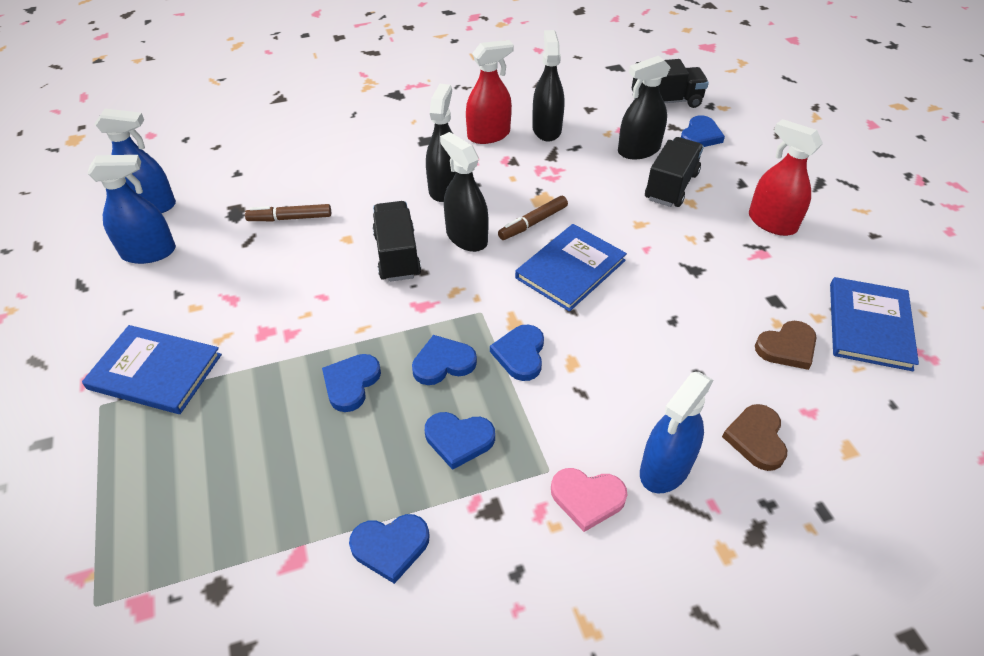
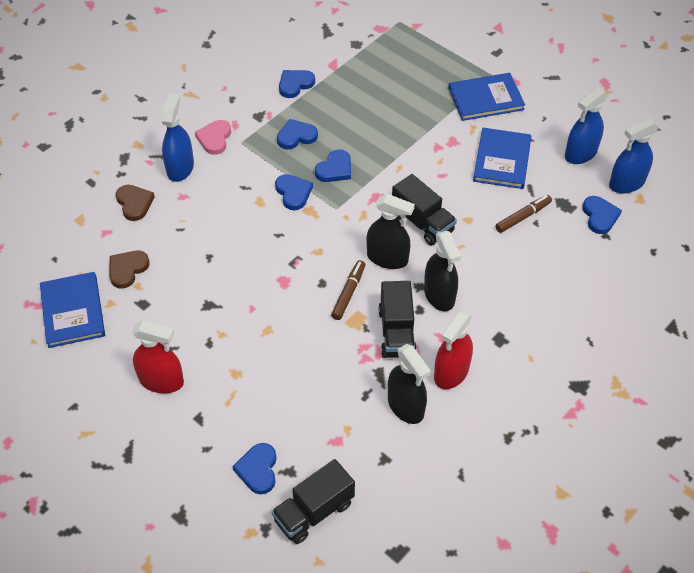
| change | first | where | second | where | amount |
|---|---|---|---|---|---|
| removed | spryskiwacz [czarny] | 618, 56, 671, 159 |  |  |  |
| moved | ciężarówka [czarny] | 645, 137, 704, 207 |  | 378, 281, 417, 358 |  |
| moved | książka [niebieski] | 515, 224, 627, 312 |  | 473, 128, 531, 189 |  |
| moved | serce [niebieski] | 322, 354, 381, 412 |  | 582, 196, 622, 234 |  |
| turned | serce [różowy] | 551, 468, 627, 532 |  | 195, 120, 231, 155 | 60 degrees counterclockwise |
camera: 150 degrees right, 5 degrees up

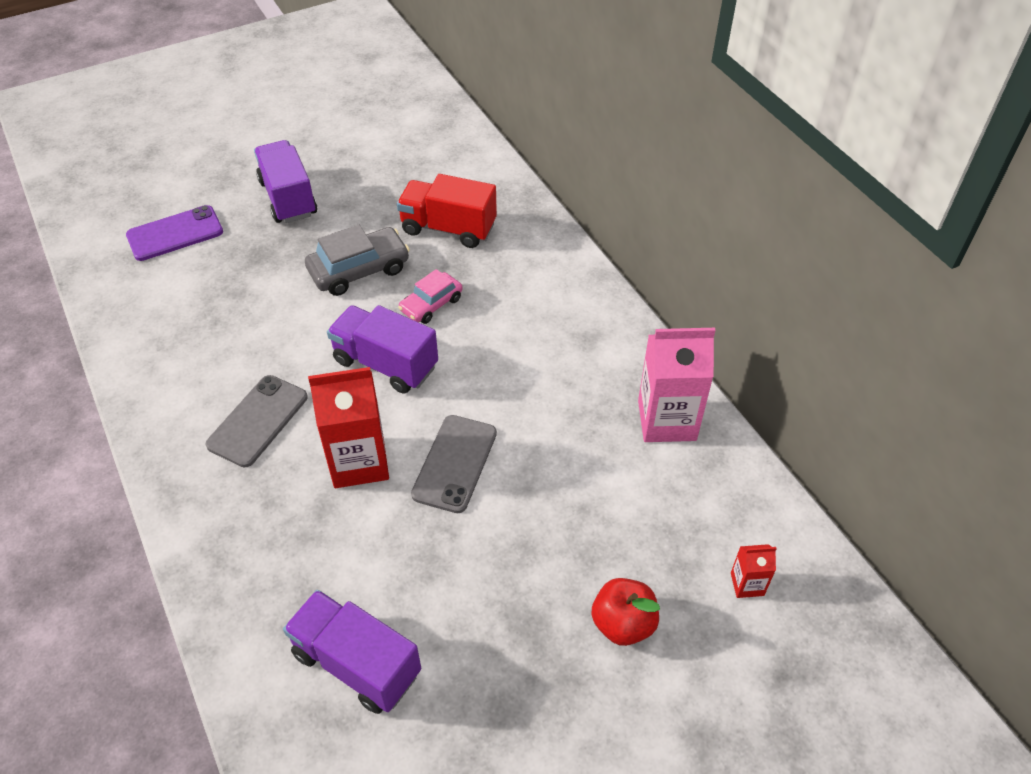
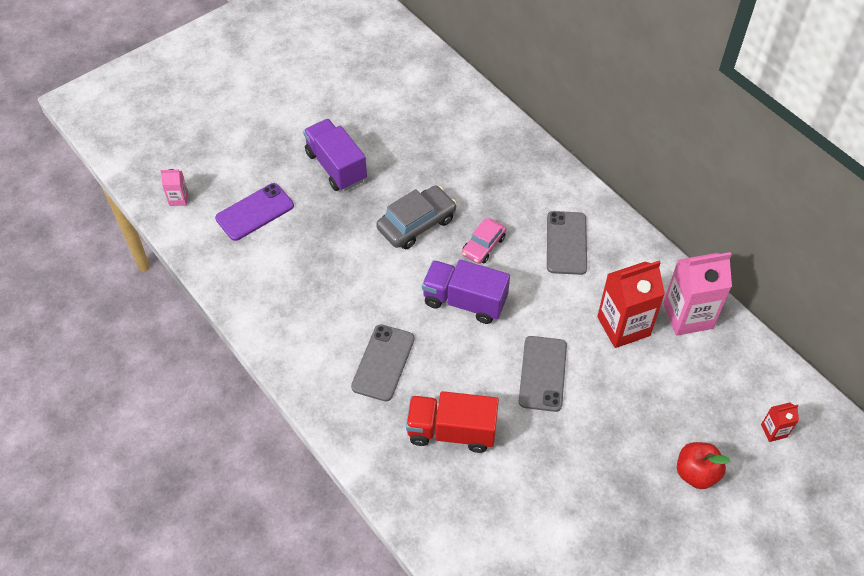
| change | first | where | second | where | amount |
|---|---|---|---|---|---|
| moved | ciężarówka [czerwony] | 397, 174, 497, 248 |  | 406, 391, 499, 453 |  |
| moved | karton mleka [czerwony] | 308, 367, 389, 488 |  | 597, 260, 665, 348 |  |
| removed | ciężarówka [fioletowy] | 283, 590, 421, 714 |  |  |  |
| added |  |  | karton mleka [różowy] | 160, 169, 188, 206 |  |
| added |  |  | telefon [szary] | 547, 211, 587, 275 |  |
camera: 10 degrees left, 5 degrees up

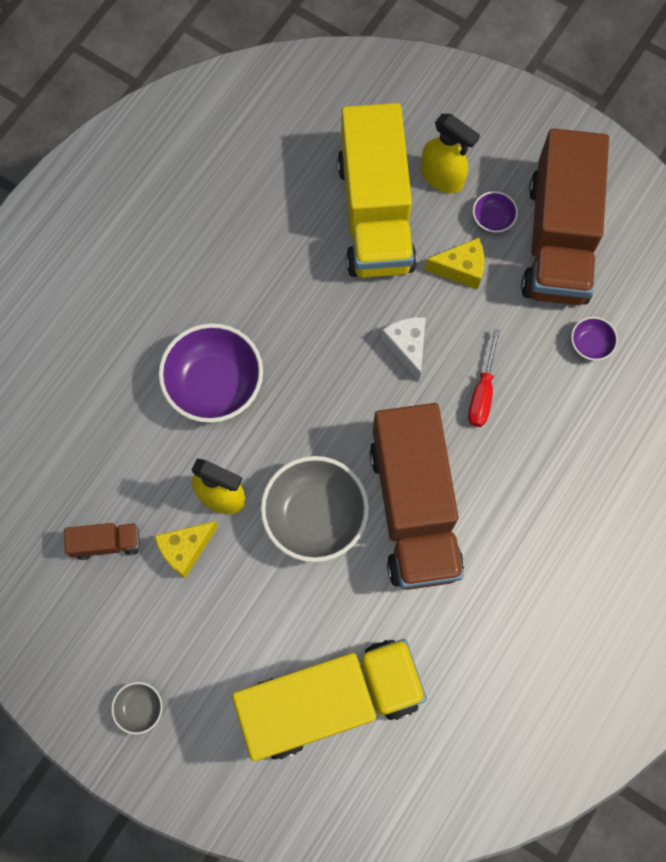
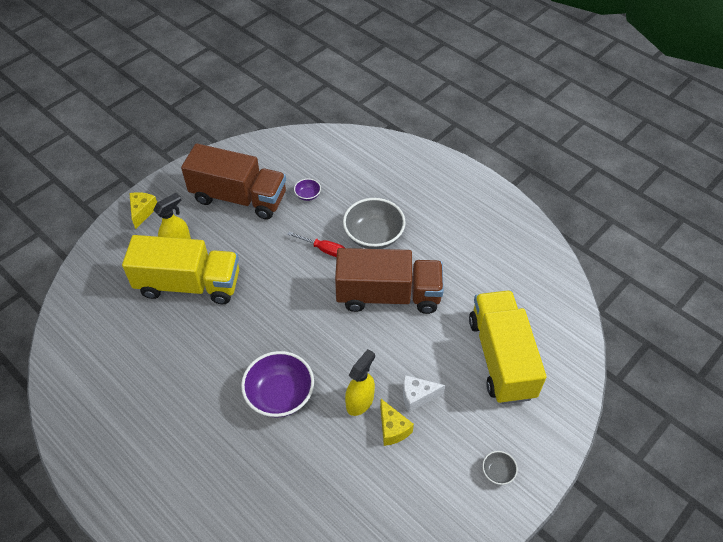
| change | first | where | second | where | amount |
|---|---|---|---|---|---|
| removed | miska [fioletowy] | 473, 191, 518, 233 |  |  |  |
| moved | ser [żółty] | 424, 238, 485, 289 |  | 129, 192, 157, 229 |  |
| moved | ser [biały] | 381, 317, 426, 381 |  | 403, 375, 445, 412 |  |
| moved | miska [szary] | 261, 456, 369, 562 |  | 343, 198, 405, 249 |  |
| removed | ciężarówka [brązowy] | 64, 523, 140, 560 |  |  |  |
camera: 80 degrees left, 20 degrees down

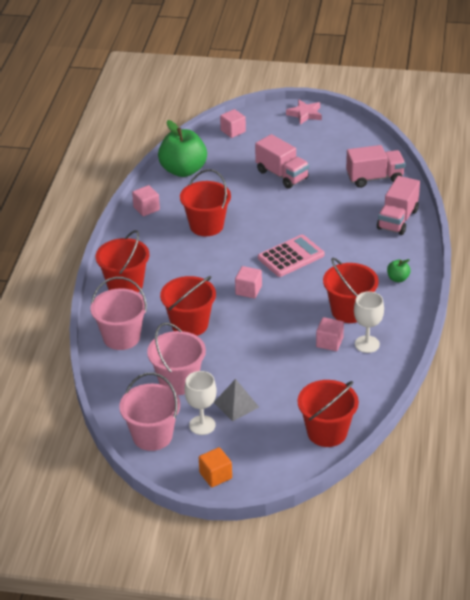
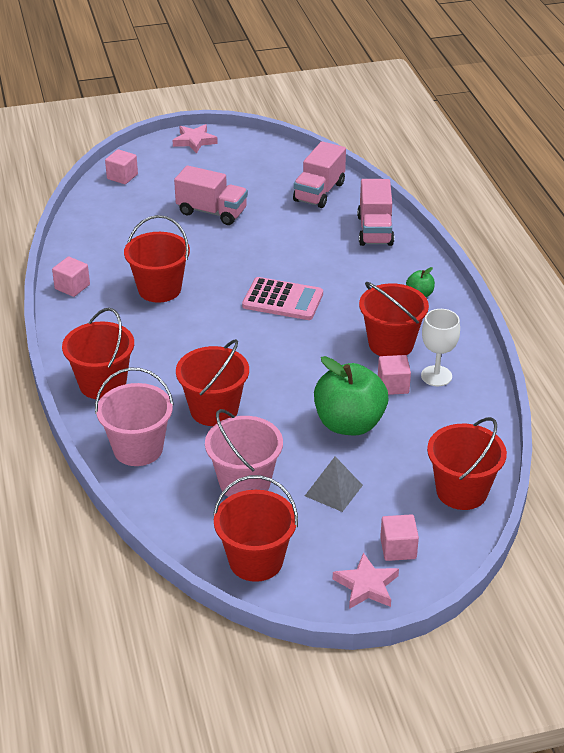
| change | first | where | second | where | amount |
|---|---|---|---|---|---|
| moved | jabłko [zielony] | 158, 120, 207, 177 |  | 314, 356, 388, 435 |  |
| turned | ciężarówka [różowy] | 346, 145, 405, 188 |  | 293, 141, 346, 208 | 150 degrees clockwise |
| turned | kalkulator [różowy] | 258, 235, 325, 277 |  | 242, 277, 323, 320 | 75 degrees clockwise |
| moved | sześcian [różowy] | 235, 266, 262, 298 |  | 380, 514, 419, 561 |  |
| removed | kielich [biały] | 184, 371, 217, 435 |  |  |  |
| recoloured | wiadro [różowy] | 119, 373, 180, 451 | wiadro [czerwony] | 213, 475, 298, 582 |  |
| replaced | sześcian [pomarańczowy] | 199, 447, 232, 487 | gwiazda [różowy] | 333, 552, 399, 609 |  |
camera: 25 degrees left, 0 degrees up

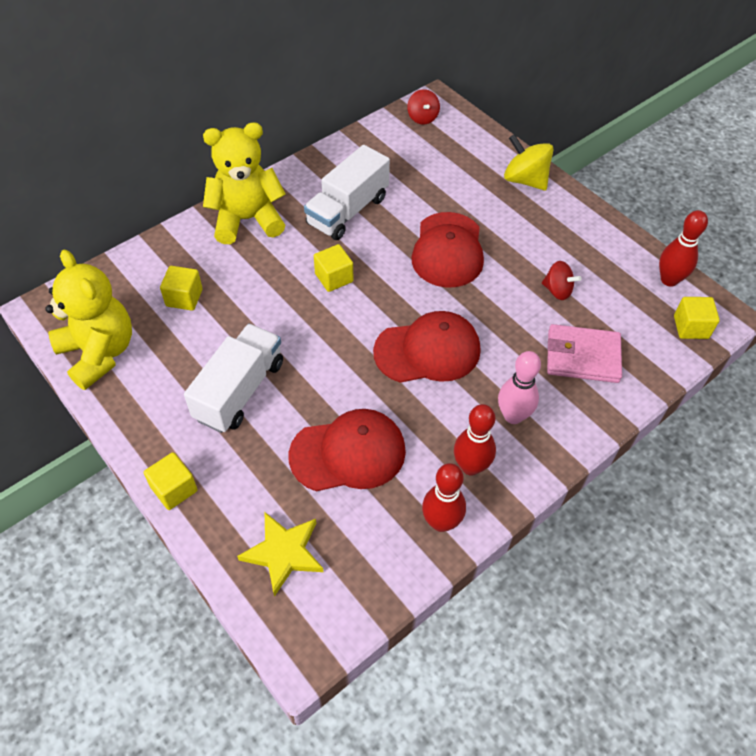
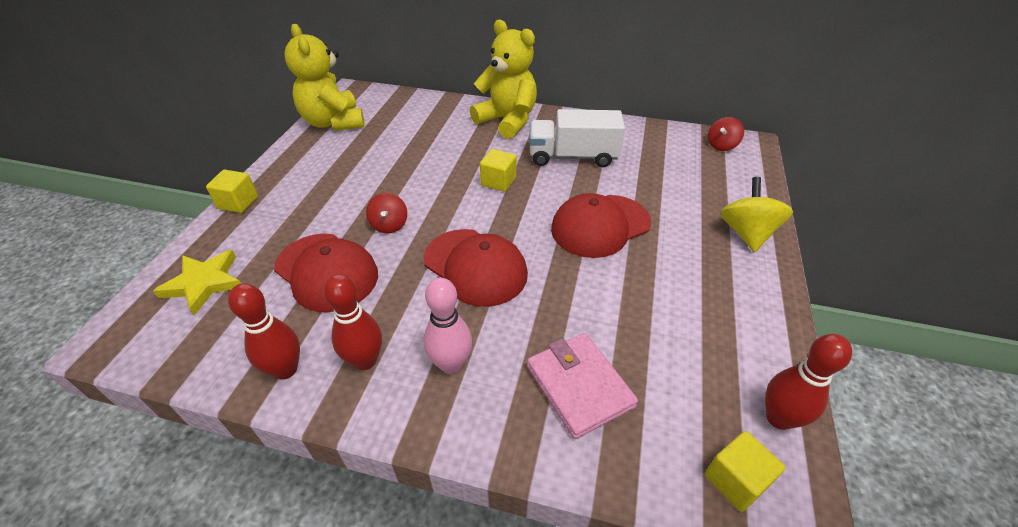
| change | first | where | second | where | amount |
|---|---|---|---|---|---|
| turned | miś [żółty] | 45, 250, 132, 390 |  | 285, 24, 365, 131 | 135 degrees clockwise |
| moved | bączek [czerwony] | 542, 261, 582, 300 |  | 366, 193, 407, 233 |  |
| removed | sześcian [żółty] | 160, 266, 203, 311 |  |  |  |
| removed | ciężarówka [biały] | 184, 324, 283, 433 |  |  |  |
camera: 55 degrees right, 10 degrees down

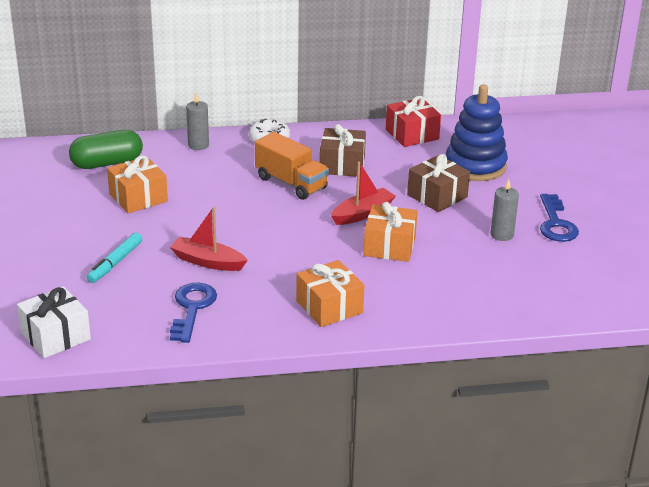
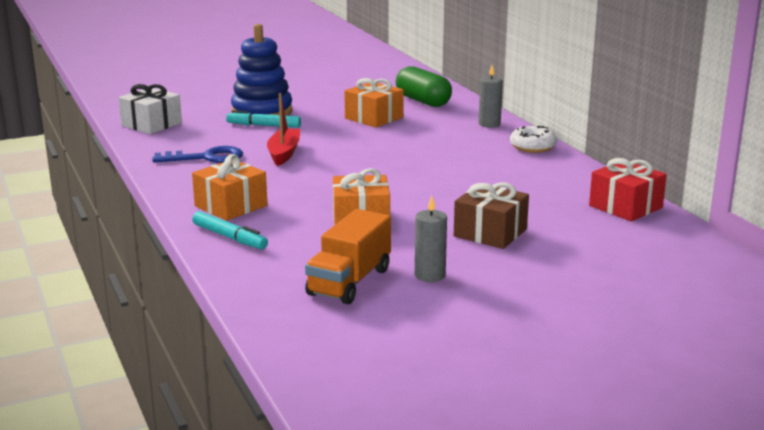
| change | first | where | second | where | amount |
|---|---|---|---|---|---|
| moved | zabawka nakładanka [niebieski] | 446, 85, 508, 181 |  | 231, 24, 293, 116 |  |
| removed | prezent [brązowy] | 320, 124, 366, 177 |  |  |  |
| moved | ciężarówka [pomarańczowy] | 255, 132, 329, 200 |  | 305, 209, 391, 304 |  |
| removed | łódka [czerwony] | 331, 162, 396, 225 |  |  |  |
| removed | klucz [niebieski] | 540, 194, 579, 242 |  |  |  |
| added |  |  | flamaster [turkusowy] | 192, 211, 268, 249 |  |
camera: 75 degrees right, 10 degrees down

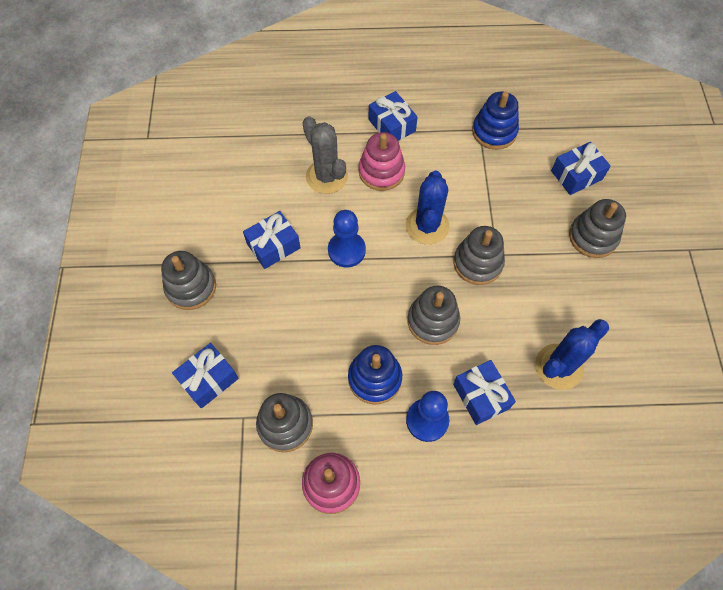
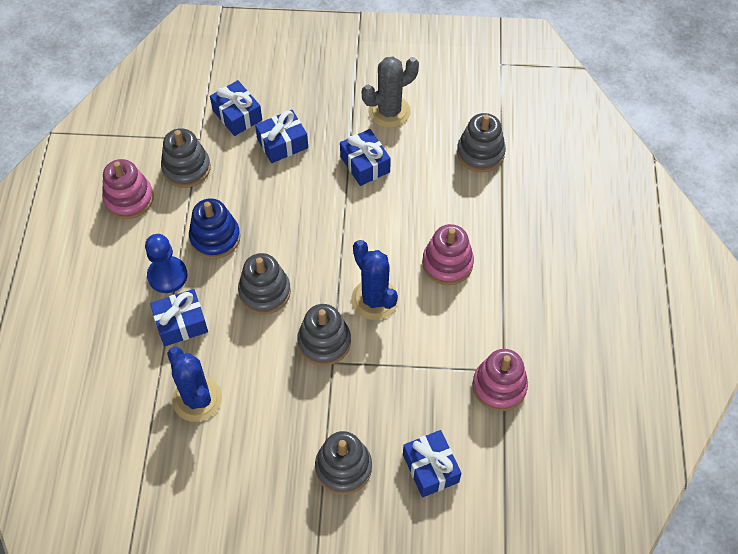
| change | first | where | second | where | amount |
|---|---|---|---|---|---|
| moved | prezent [niebieski] | 369, 91, 418, 141 |  | 255, 110, 308, 163 |  |
| recoloured | zabawka nakładanka [niebieski] | 472, 92, 519, 150 | zabawka nakładanka [różowy] | 472, 349, 528, 411 |  |
| moved | kaktus [szary] | 303, 116, 348, 194 |  | 362, 56, 419, 128 |  |
| turned | kaktus [niebieski] | 406, 170, 449, 245 |  | 351, 240, 398, 320 | 45 degrees clockwise |
| removed | pionek [niebieski] | 328, 210, 366, 267 |  |  |  |
| moved | zabawka nakładanka [szary] | 161, 251, 216, 310 |  | 457, 113, 506, 172 |  |
camera: 95 degrees right, 5 degrees down

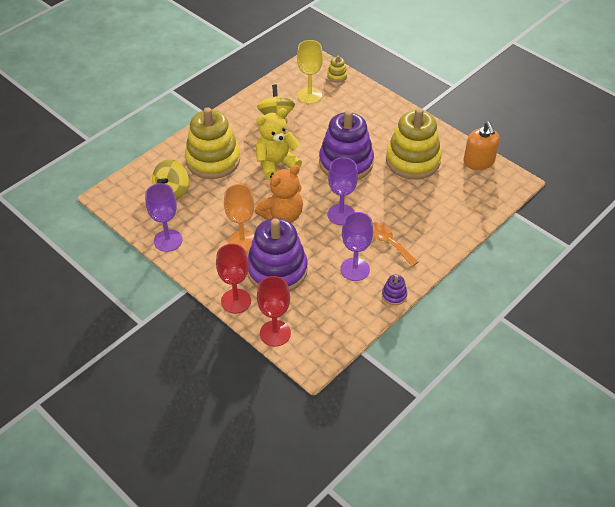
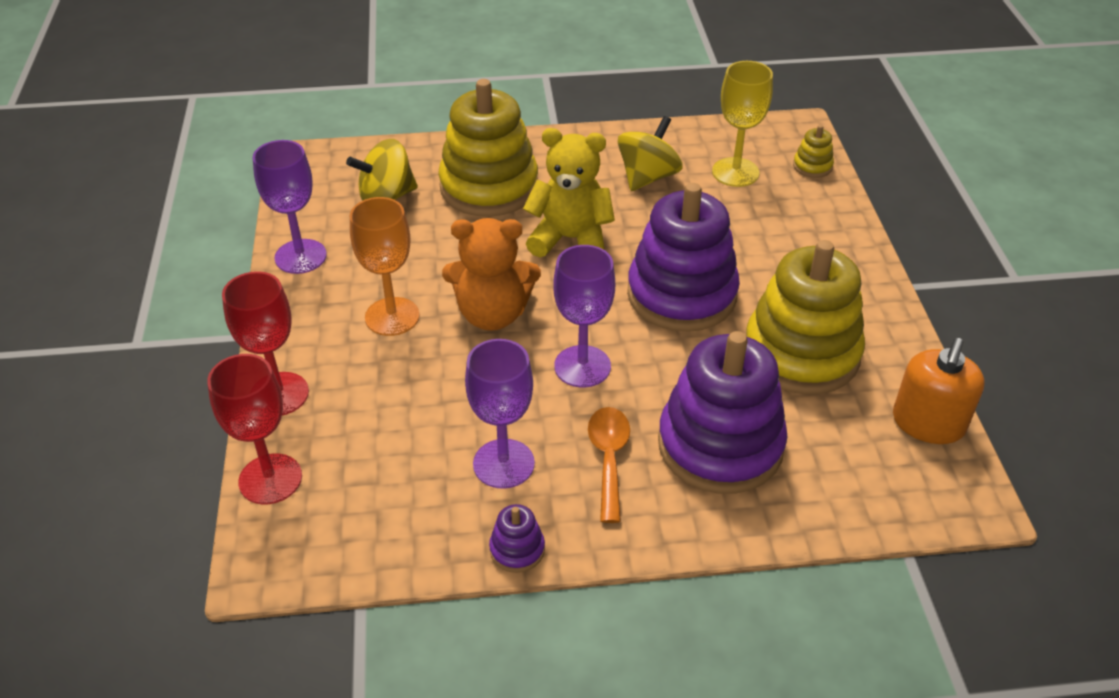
| change | first | where | second | where | amount |
|---|---|---|---|---|---|
| moved | zabawka nakładanka [fioletowy] | 247, 218, 308, 292 |  | 658, 331, 787, 494 |  |
camera: 40 degrees right, 5 degrees down

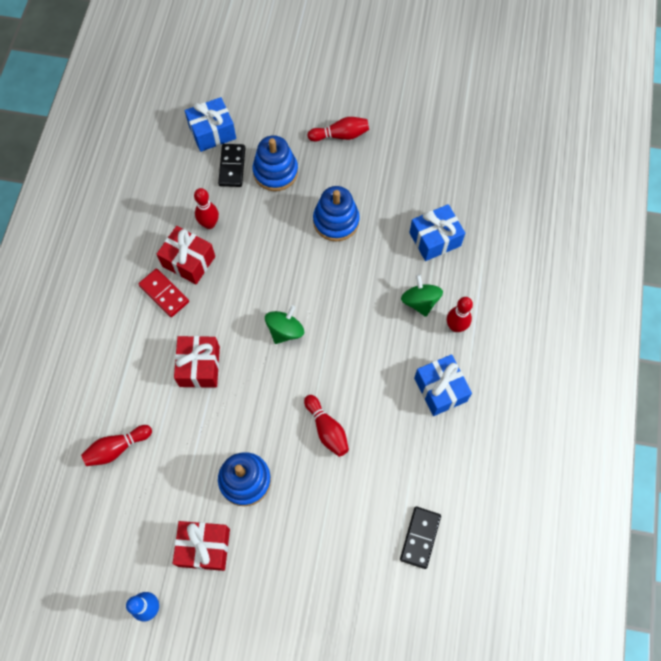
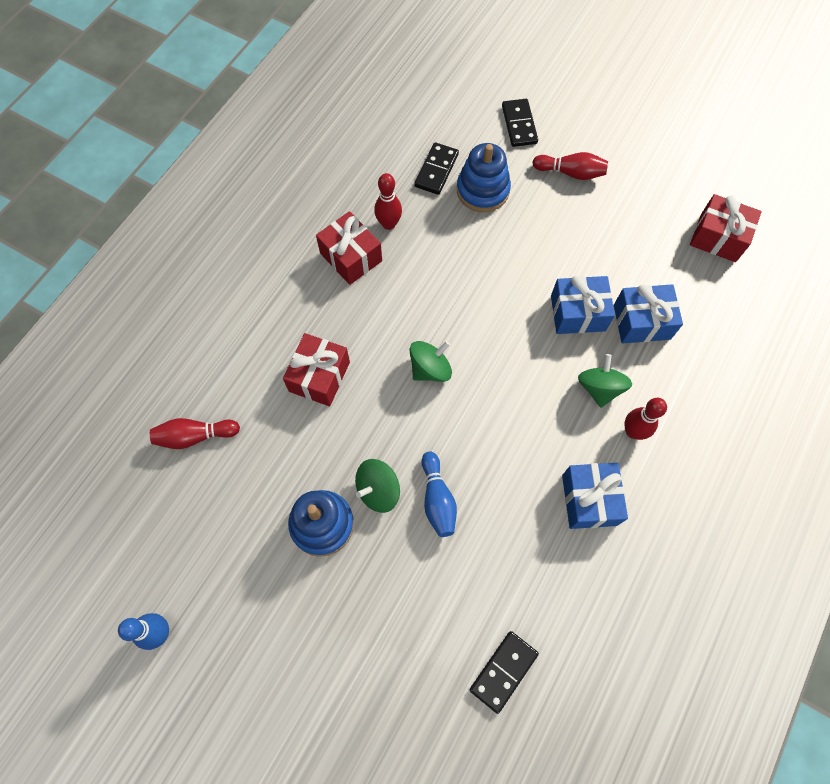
| change | first | where | second | where | amount |
|---|---|---|---|---|---|
| moved | prezent [niebieski] | 185, 97, 236, 152 |  | 551, 276, 615, 334 |  |
| removed | zabawka nakładanka [niebieski] | 313, 186, 360, 241 |  |  |  |
| removed | kostka domina [czerwony] | 138, 269, 189, 317 |  |  |  |
| recoloured | kręgiel [czerwony] | 304, 395, 349, 457 | kręgiel [niebieski] | 422, 451, 457, 537 |  |
| moved | prezent [czerwony] | 173, 521, 230, 571 |  | 690, 194, 762, 262 |  |
| added |  |  | kostka domina [czarny] | 502, 99, 538, 147 |  |
| added |  |  | bączek [zielony] | 355, 459, 400, 513 |  |
camera: 20 degrees right, 0 degrees up

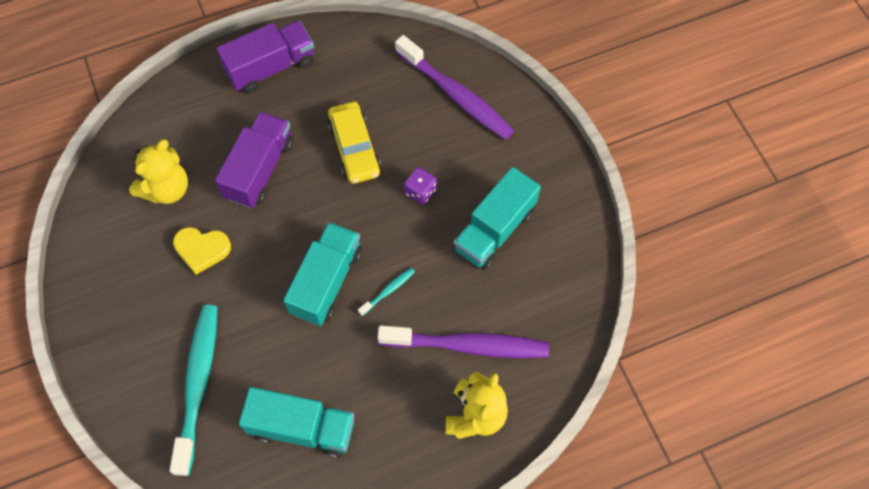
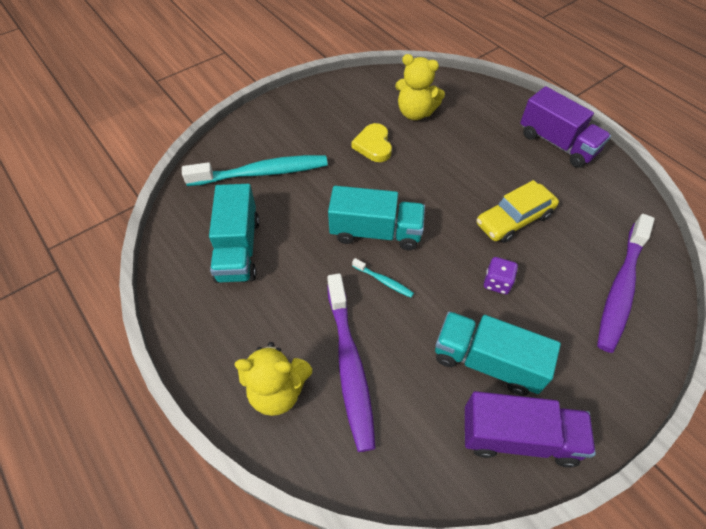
| change | first | where | second | where | amount |
|---|---|---|---|---|---|
| moved | ciężarówka [fioletowy] | 215, 112, 294, 208 |  | 465, 391, 596, 468 |  |
camera: 75 degrees right, 10 degrees down

